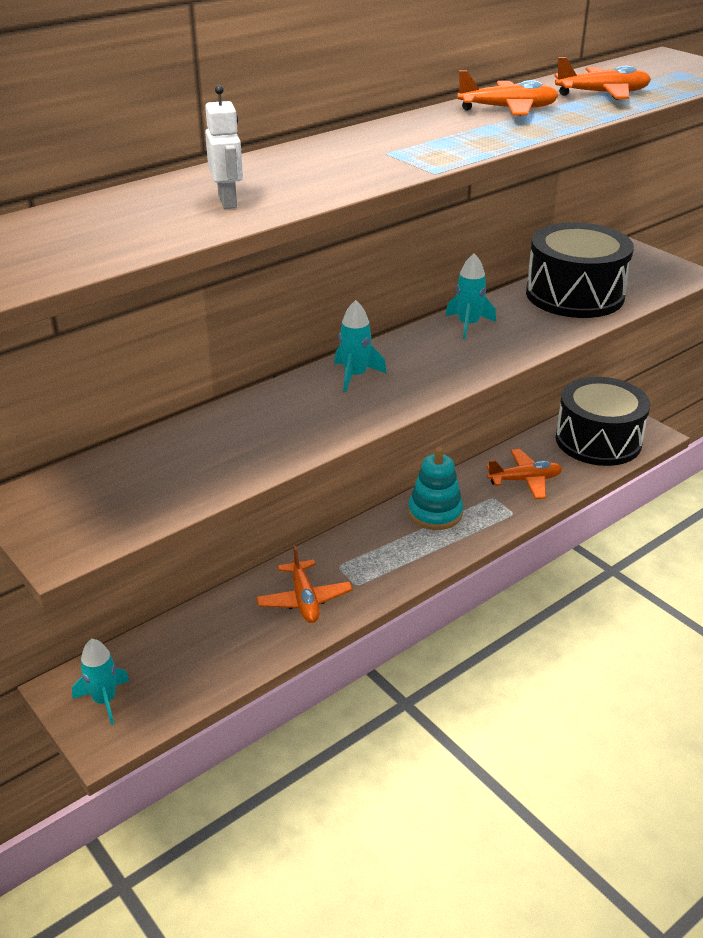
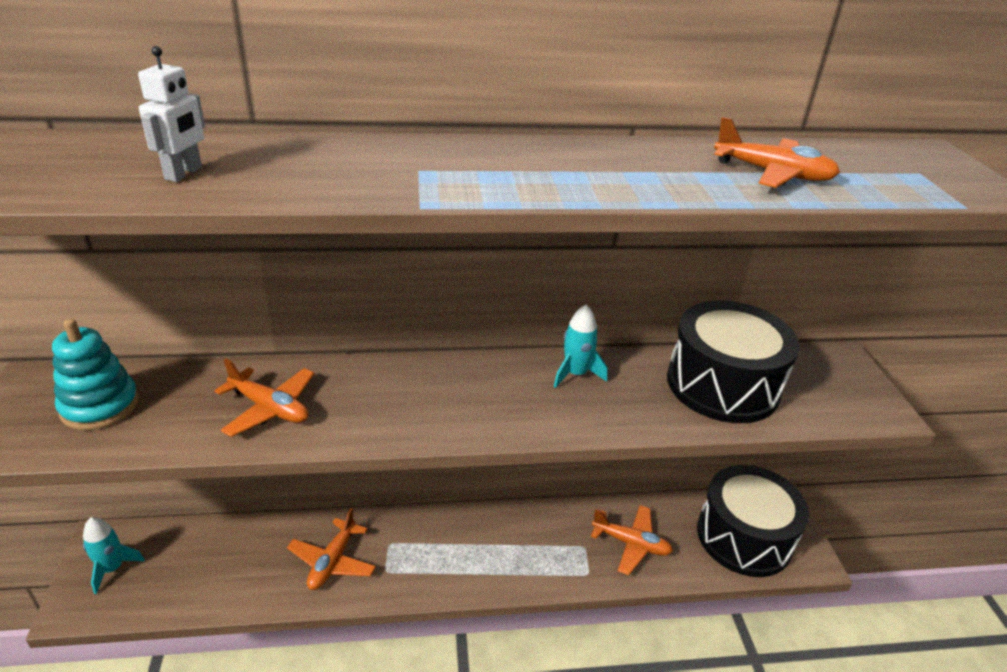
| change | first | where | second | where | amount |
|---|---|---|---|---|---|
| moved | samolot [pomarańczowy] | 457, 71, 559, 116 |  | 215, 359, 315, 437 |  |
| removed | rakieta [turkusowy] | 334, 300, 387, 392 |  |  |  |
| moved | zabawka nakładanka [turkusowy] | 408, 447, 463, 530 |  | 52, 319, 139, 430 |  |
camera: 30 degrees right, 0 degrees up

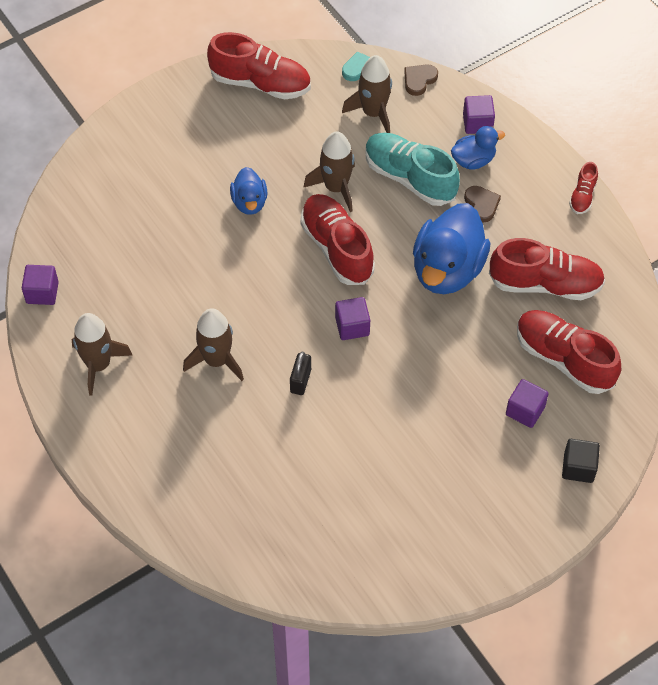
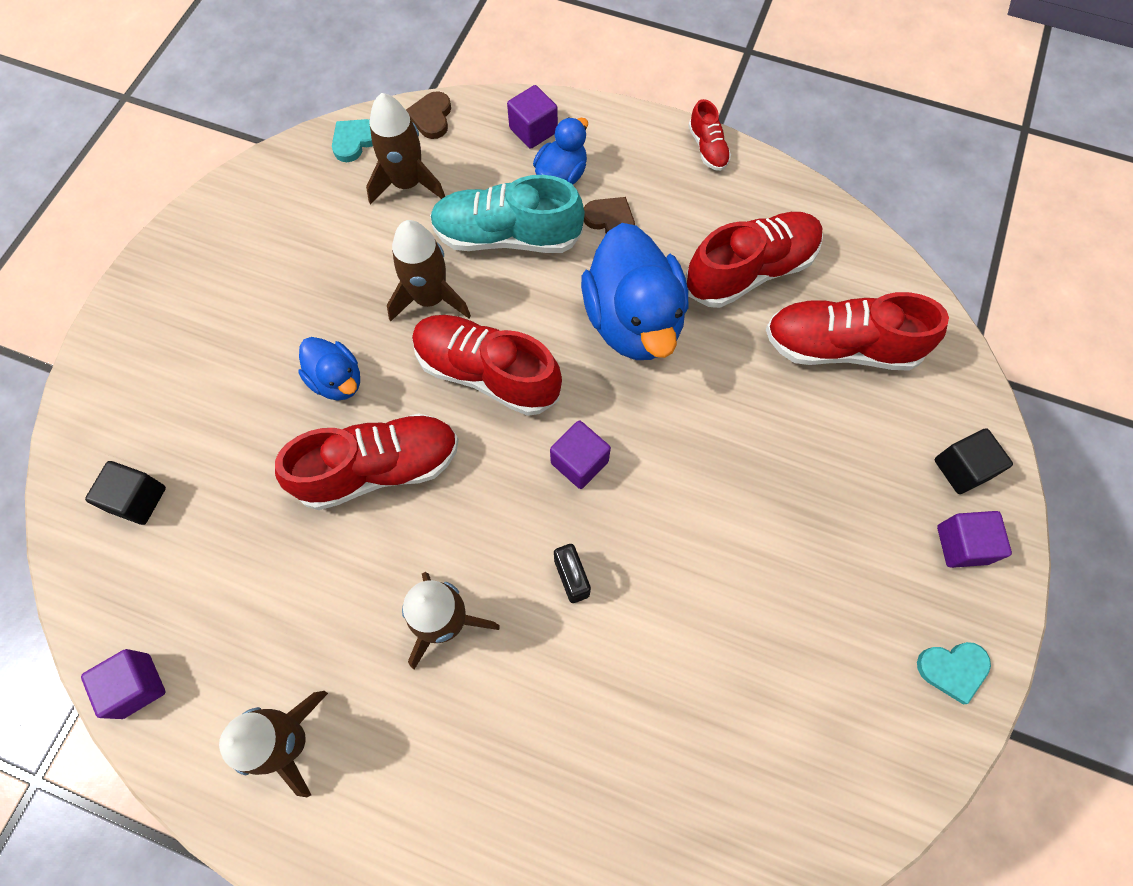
| change | first | where | second | where | amount |
|---|---|---|---|---|---|
| moved | but [czerwony] | 207, 32, 311, 99 |  | 275, 413, 459, 510 |  |
| moved | sześcian [fioletowy] | 506, 379, 549, 428 |  | 937, 511, 1012, 568 |  |
| added |  |  | sześcian [czarny] | 85, 461, 166, 525 |  |
| added |  |  | serce [turkusowy] | 917, 642, 991, 704 |  |
camera: 35 degrees left, 10 degrees up

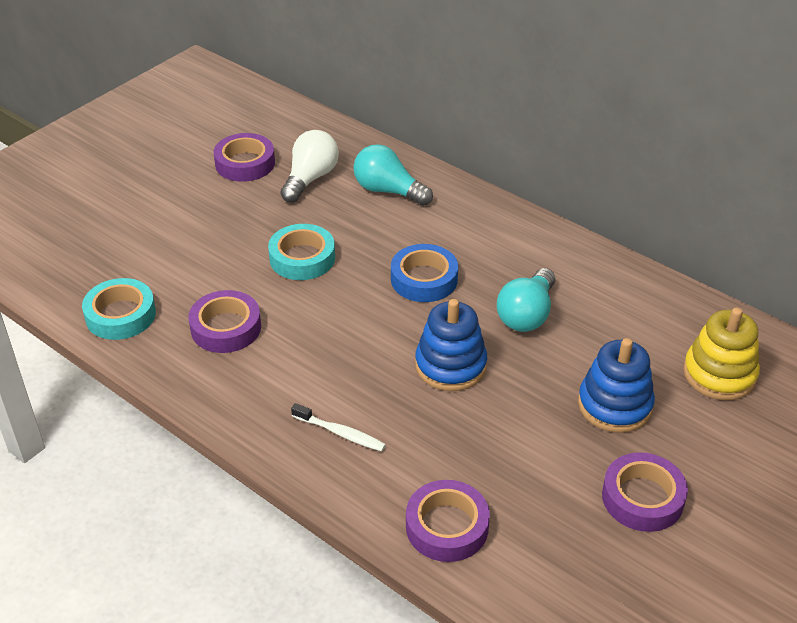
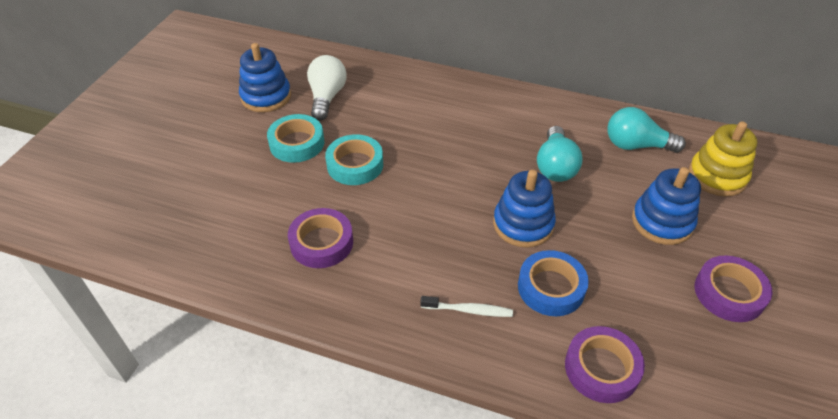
| change | first | where | second | where | amount |
|---|---|---|---|---|---|
| replaced | taśma klejąca [fioletowy] | 214, 133, 275, 182 | zabawka nakładanka [niebieski] | 239, 43, 291, 112 |  |
| moved | żarówka [turkusowy] | 353, 144, 433, 206 |  | 607, 107, 686, 153 |  |
| moved | taśma klejąca [niebieski] | 391, 244, 458, 302 |  | 518, 250, 589, 316 |  |
| moved | taśma klejąca [turkusowy] | 82, 278, 156, 340 |  | 267, 114, 324, 163 |  |
camera: 20 degrees left, 5 degrees up

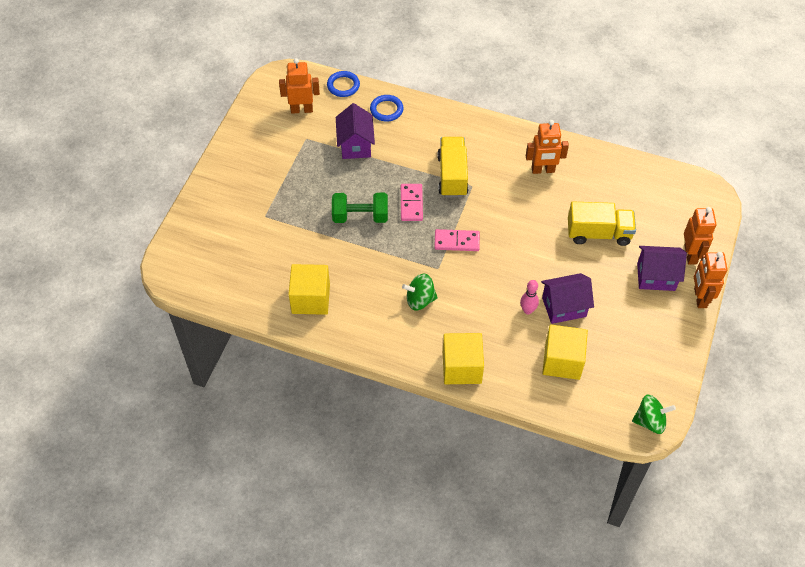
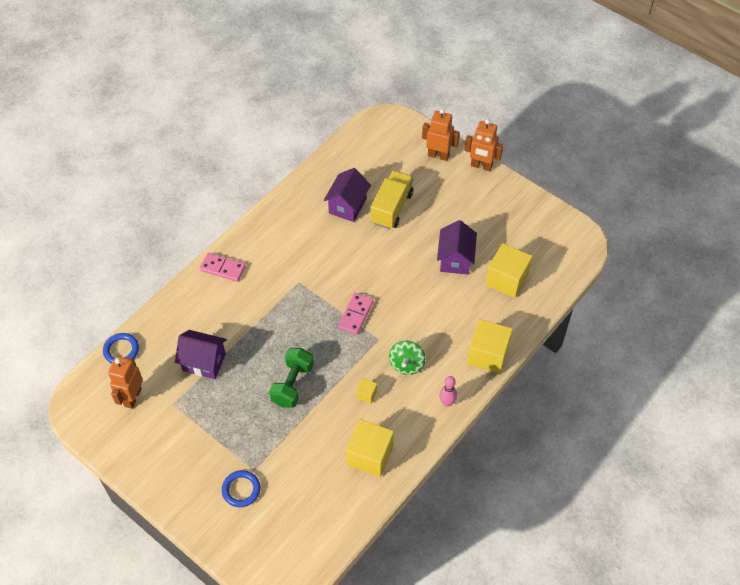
| change | first | where | second | where | amount |
|---|---|---|---|---|---|
| moved | pierścień [niebieski] | 370, 95, 404, 121 |  | 222, 470, 261, 507 |  |
| removed | robot [pomarańczowy] | 526, 120, 569, 174 |  |  |  |
| removed | ciężarówka [żółty] | 437, 137, 469, 197 |  |  |  |
| moved | kostka domina [różowy] | 401, 184, 423, 221 |  | 199, 253, 246, 282 |  |
| moved | domek [fioletowy] | 637, 246, 687, 291 |  | 324, 168, 371, 222 |  |
| moved | kręgiel [różowy] | 520, 280, 539, 314 |  | 439, 376, 457, 407 |  |
| removed | bączek [zielony] | 632, 395, 676, 434 |  |  |  |
| added |  |  | sześcian [żółty] | 356, 378, 377, 404 |  |
camera: 70 degrees left, 0 degrees up

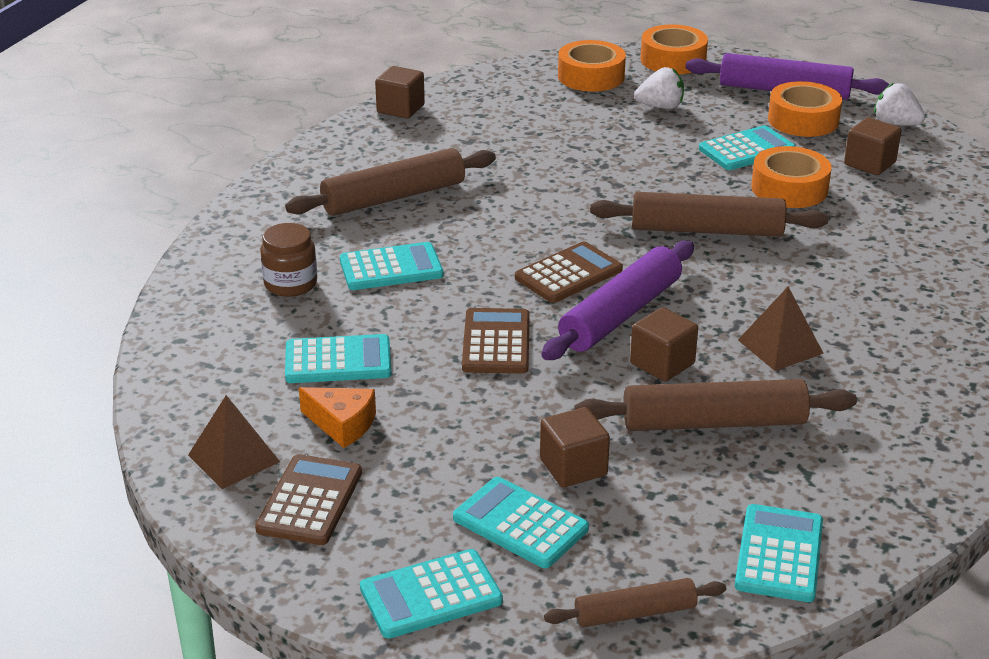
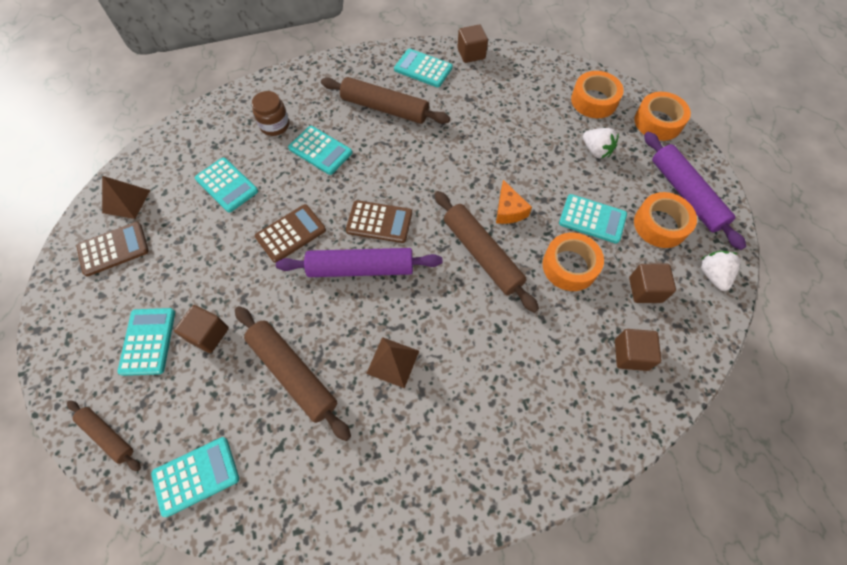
| change | first | where | second | where | amount |
|---|---|---|---|---|---|
| moved | sześcian [brązowy] | 630, 307, 698, 382 |  | 615, 329, 661, 371 |  |
| moved | ser [pomarańczowy] | 299, 387, 376, 448 |  | 496, 180, 532, 224 |  |
| moved | kalkulator [turkusowy] | 360, 549, 503, 639 |  | 394, 49, 453, 88 |  |
camera: 50 degrees right, 30 degrees up

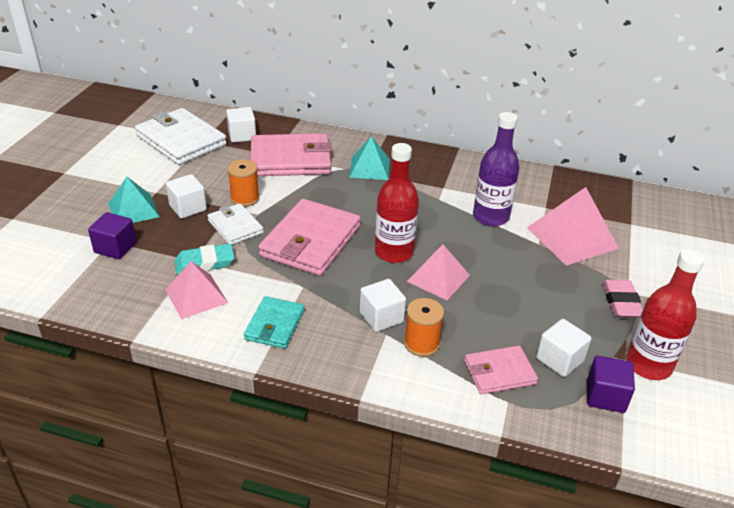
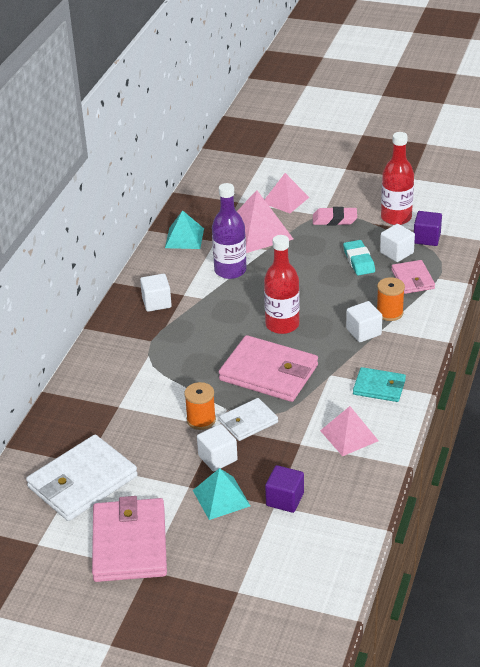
| change | first | where | second | where | amount |
|---|---|---|---|---|---|
| moved | sześcian [biały] | 226, 107, 256, 143 |  | 140, 274, 172, 312 |  |
| moved | portfel [różowy] | 250, 133, 332, 176 |  | 92, 496, 167, 582 |  |
| moved | piramida [turkusowy] | 349, 136, 390, 180 |  | 165, 210, 204, 249 |  |
| moved | gumka do mazania [turkusowy] | 174, 244, 235, 275 |  | 343, 240, 375, 275 |  |
| moved | piramida [różowy] | 407, 244, 470, 300 |  | 264, 173, 309, 213 |  |
camera: 85 degrees left, 0 degrees up

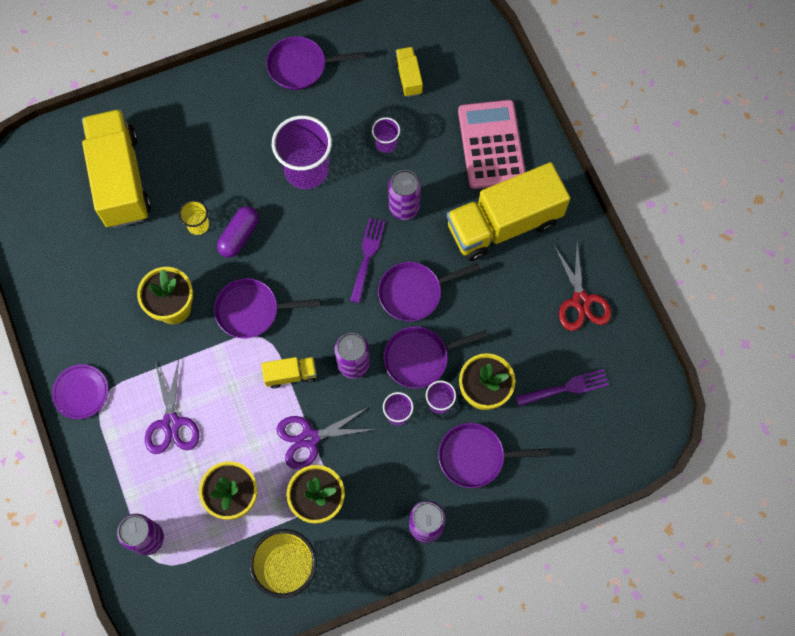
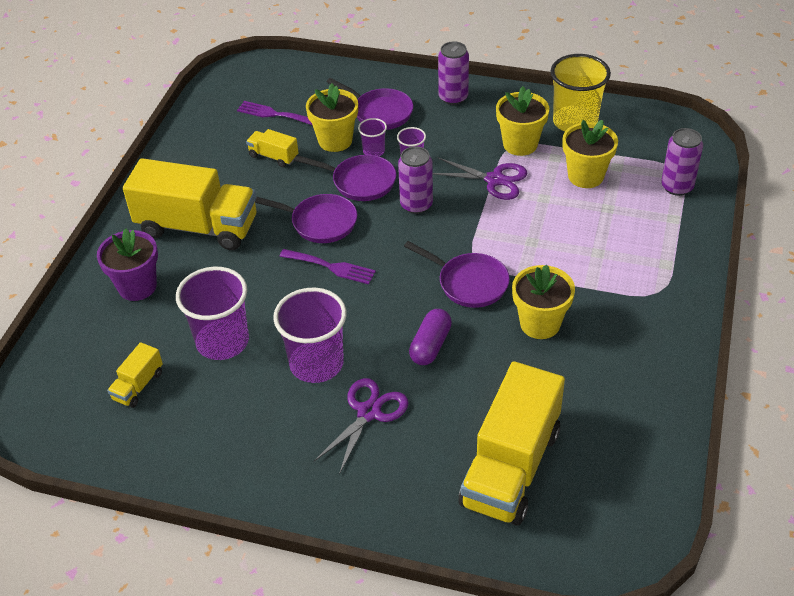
| change | first | where | second | where | amount |
|---|---|---|---|---|---|
| removed | patelnia [fioletowy] | 266, 36, 365, 90 |  |  |  |
| replaced | kalkulator [różowy] | 458, 100, 525, 189 | doniczka [fioletowy] | 97, 229, 158, 301 |  |
| resized | szklanka [fioletowy] | 372, 117, 400, 153 |  | 176, 267, 249, 360 | x2.05 |
| removed | puszka [fioletowy] | 388, 170, 421, 220 |  |  |  |
| removed | szklanka [żółty] | 179, 200, 209, 235 |  |  |  |
| turned | kapsułka [fioletowy] | 217, 206, 259, 258 |  | 409, 309, 452, 365 | 45 degrees counterclockwise |
| turned | widelec [fioletowy] | 350, 218, 385, 303 |  | 279, 249, 376, 284 | 120 degrees counterclockwise |
| removed | nożyczki [czerwony] | 554, 243, 611, 331 |  |  |  |
| moved | ciężarówka [żółty] | 261, 357, 317, 388 |  | 246, 129, 299, 167 |  |
| moved | nożyczki [fioletowy] | 145, 359, 199, 454 |  | 314, 378, 409, 475 |  |
| removed | talerz [fioletowy] | 52, 364, 108, 419 |  |  |  |
camera: 140 degrees left, 25 degrees down

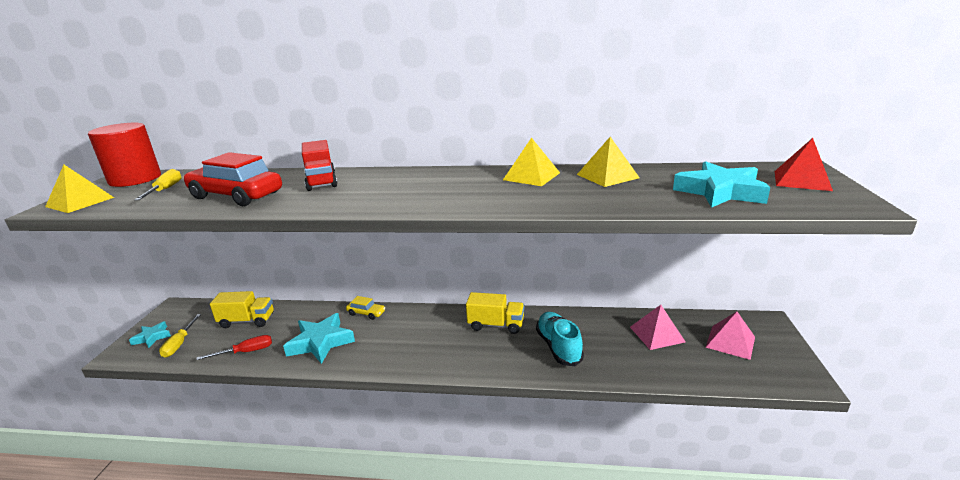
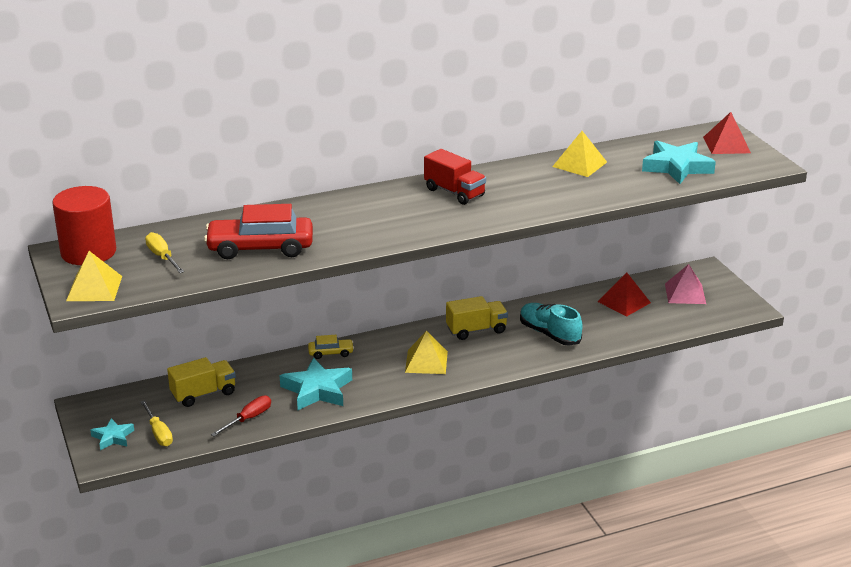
| change | first | where | second | where | amount |
|---|---|---|---|---|---|
| moved | piramida [żółty] | 503, 138, 560, 186 |  | 405, 331, 448, 374 |  |
| moved | ciężarówka [czerwony] | 302, 140, 337, 191 |  | 424, 149, 486, 205 |  |
| recoloured | piramida [różowy] | 630, 305, 685, 350 | piramida [czerwony] | 598, 273, 651, 317 |  |
camera: 30 degrees left, 5 degrees up

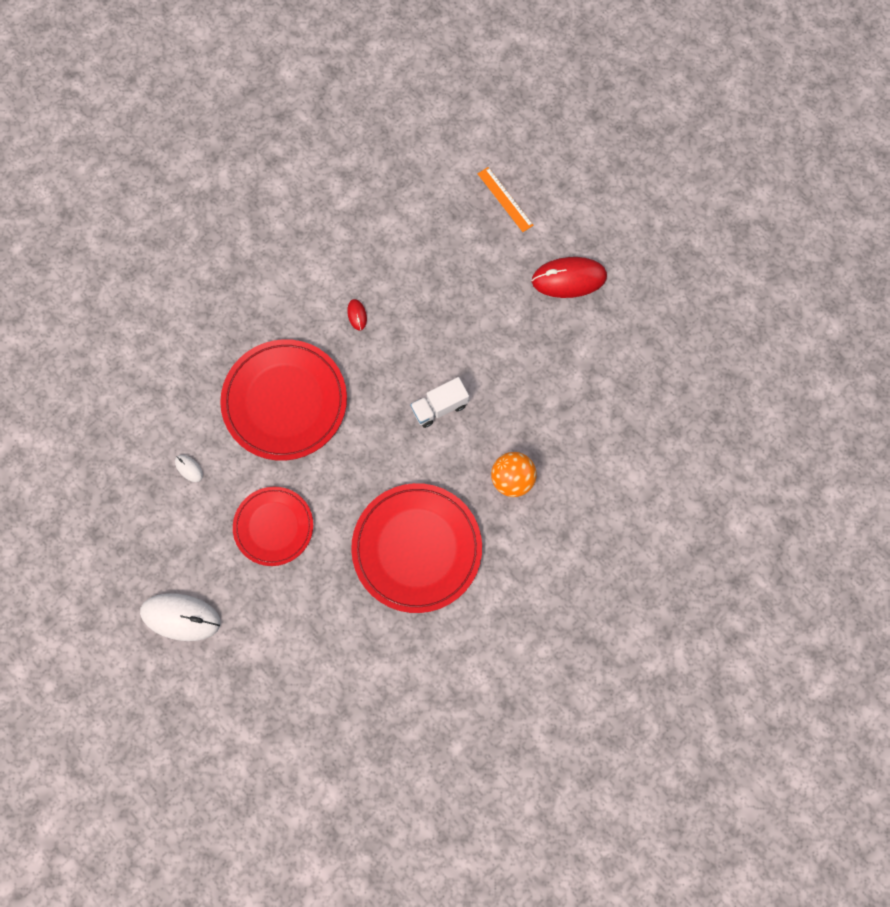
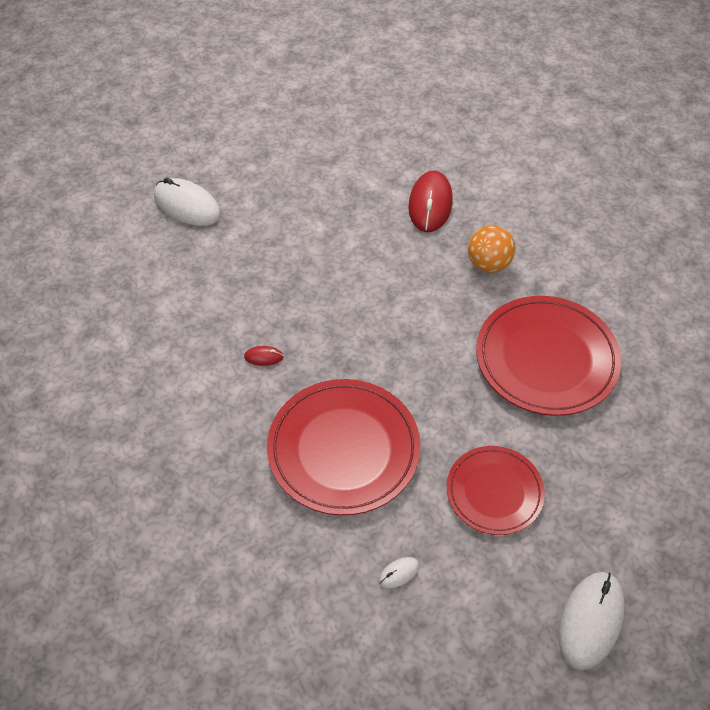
| change | first | where | second | where | amount |
|---|---|---|---|---|---|
| replaced | linijka [pomarańczowy] | 478, 167, 534, 232 | myszka [biały] | 154, 178, 221, 226 |  |
| moved | myszka [czerwony] | 532, 257, 607, 298 |  | 408, 171, 453, 232 |  |
| removed | ciężarówka [biały] | 410, 377, 469, 428 |  |  |  |
camera: 75 degrees left, 20 degrees down

